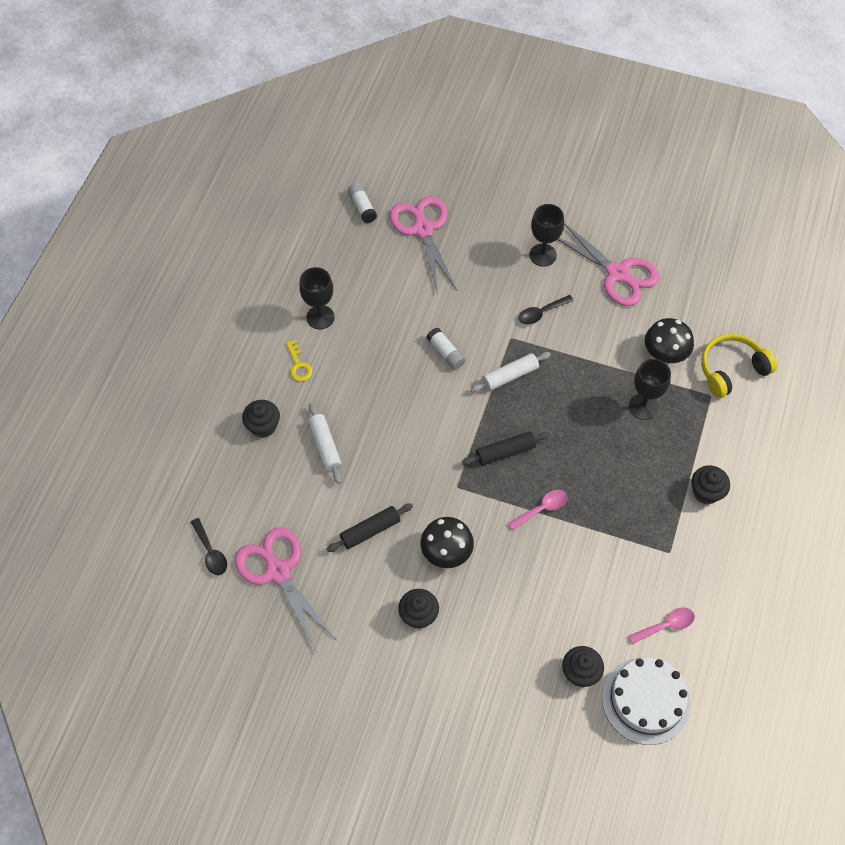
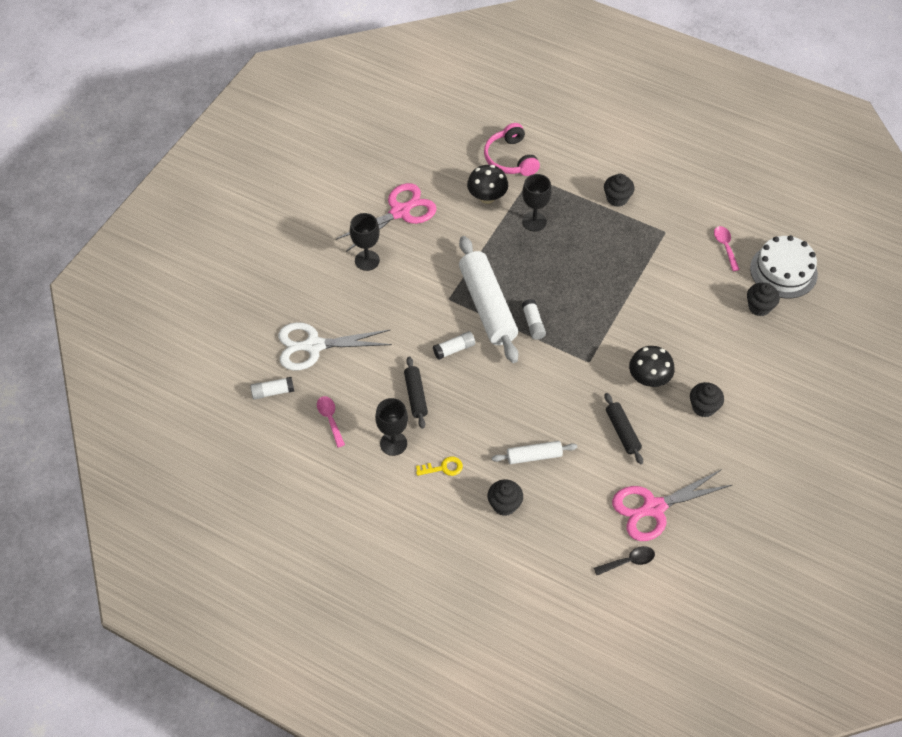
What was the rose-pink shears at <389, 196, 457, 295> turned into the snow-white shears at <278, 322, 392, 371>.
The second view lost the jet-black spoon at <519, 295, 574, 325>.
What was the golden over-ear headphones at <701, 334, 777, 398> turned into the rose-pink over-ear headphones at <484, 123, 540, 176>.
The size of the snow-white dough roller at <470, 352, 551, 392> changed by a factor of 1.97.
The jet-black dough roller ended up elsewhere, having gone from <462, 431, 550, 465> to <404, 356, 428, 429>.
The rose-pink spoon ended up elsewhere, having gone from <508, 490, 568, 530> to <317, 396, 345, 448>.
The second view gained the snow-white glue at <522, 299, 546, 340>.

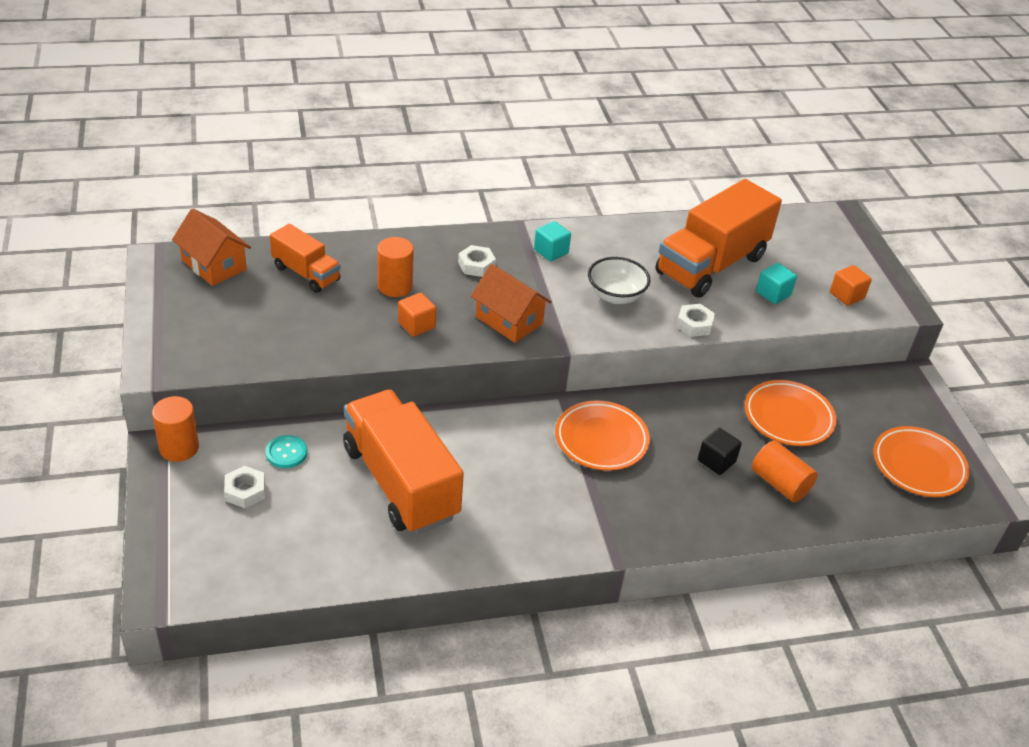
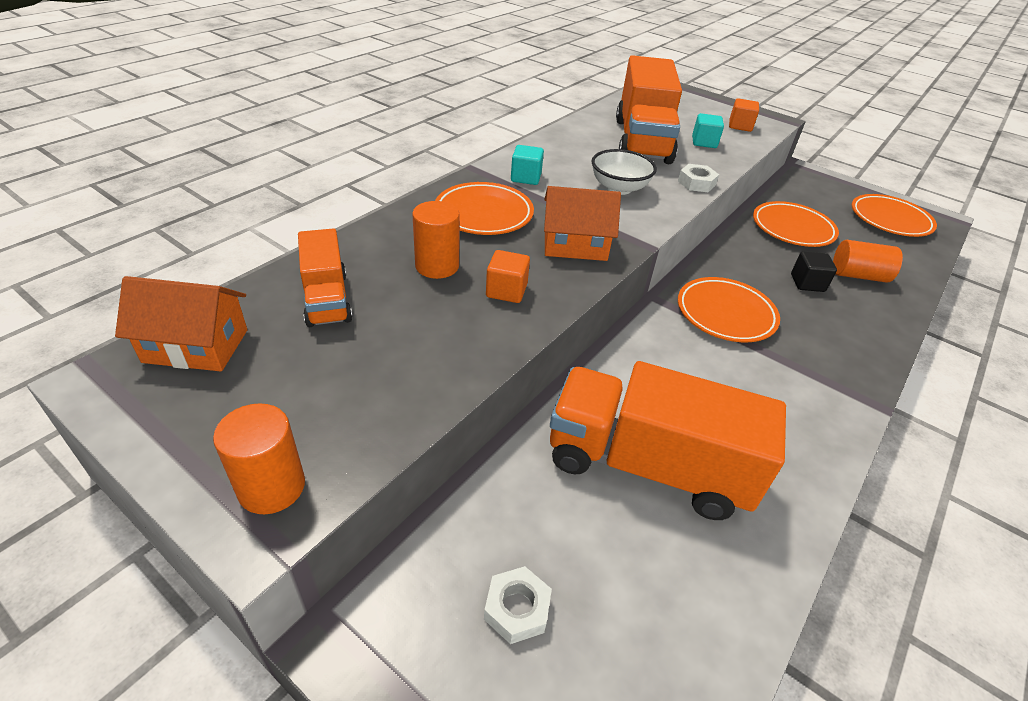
The bright orange lorry at <270, 224, 341, 293> ended up facing another way, 75 degrees clockwise from before.
Where the snow-white nut stood at <458, 245, 496, 277>, the bright orange flat dish came to stand at <435, 182, 534, 235>.
The bright orange cylinder ended up elsewhere, having gone from <152, 396, 199, 462> to <213, 403, 305, 514>.
The second view lost the aqua shirt button at <265, 435, 307, 468>.

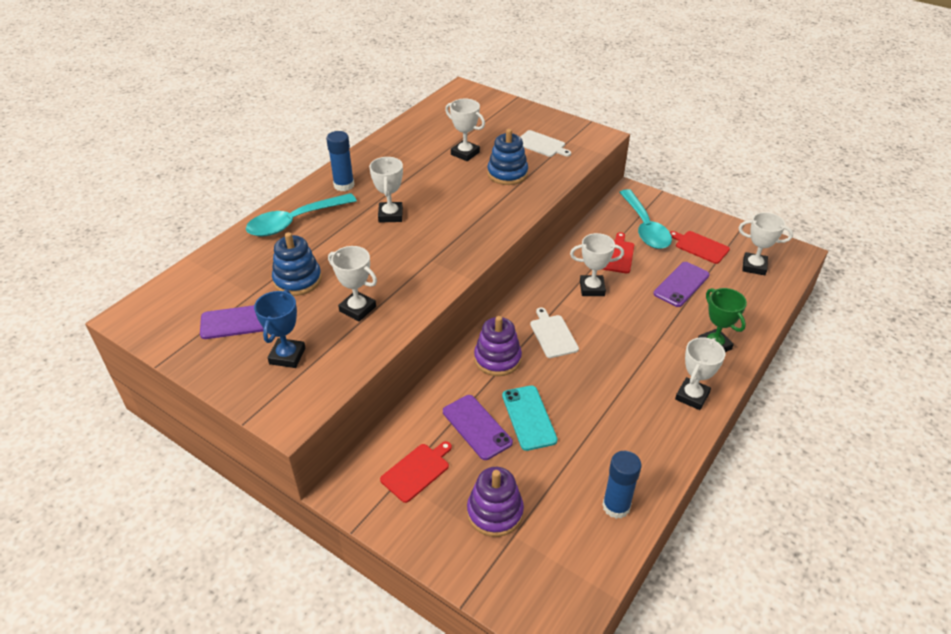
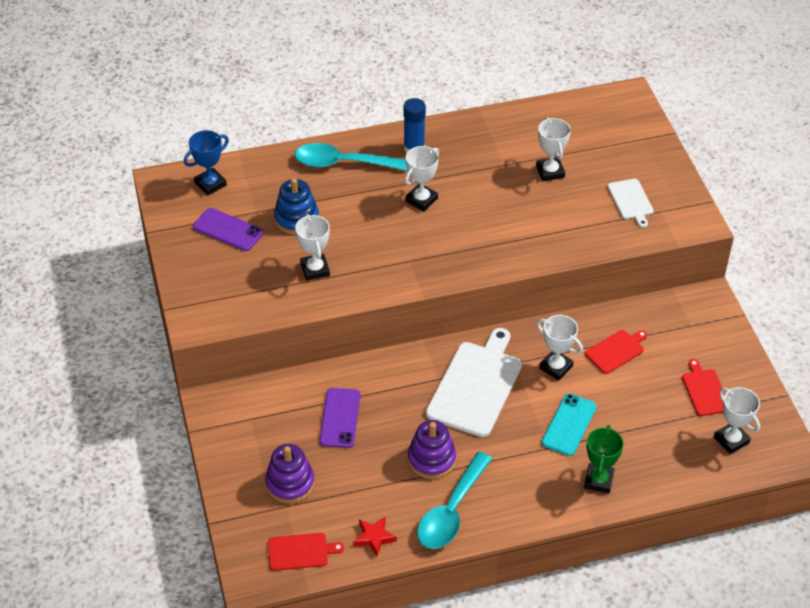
The second view lost the royal blue stacking toy at <487, 129, 528, 185>.
The aqua spoon ended up elsewhere, having gone from <619, 189, 672, 249> to <417, 452, 492, 549>.
The second view lost the violet smartphone at <653, 262, 710, 307>.
The royal blue prize cup ended up elsewhere, having gone from <254, 290, 305, 368> to <184, 130, 229, 195>.
The size of the snow-white chopping board at <530, 307, 579, 358> changed by a factor of 1.95.
The violet stacking toy ended up elsewhere, having gone from <474, 316, 522, 376> to <408, 420, 456, 479>.
The second view lost the snow-white prize cup at <675, 337, 725, 410>.
The aqua smartphone ended up elsewhere, having gone from <502, 385, 558, 451> to <542, 393, 597, 456>.
The scarlet chopping board ended up elsewhere, having gone from <380, 441, 452, 503> to <268, 533, 344, 571>.
Where the royal blue glue stood at <602, 450, 641, 519>, the scarlet star shape came to stand at <354, 517, 397, 556>.

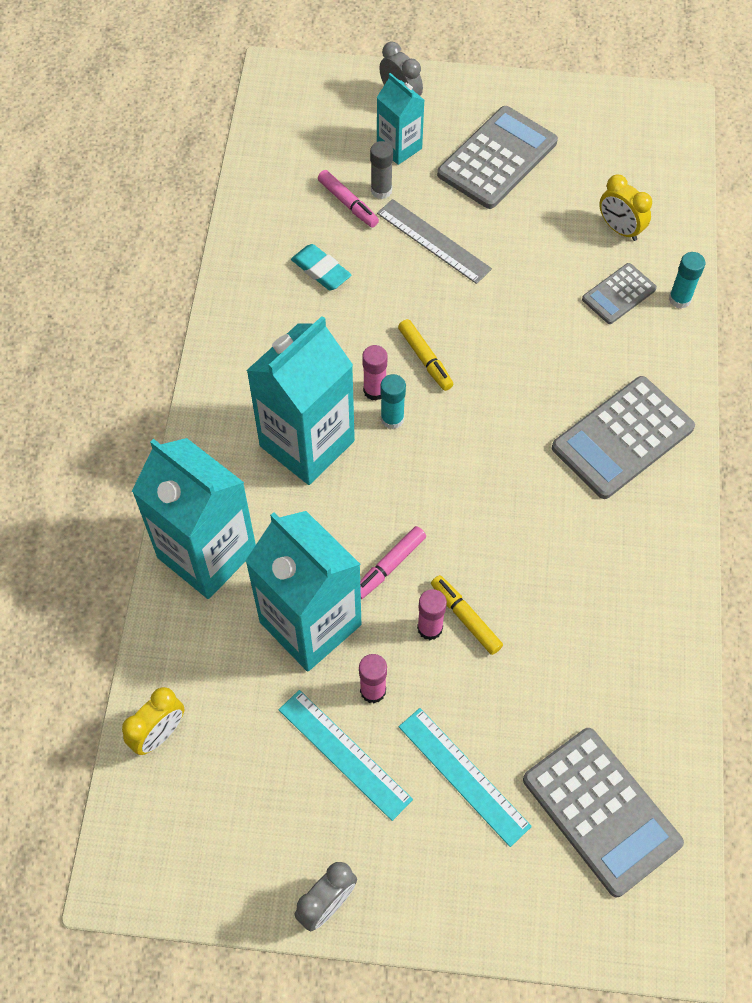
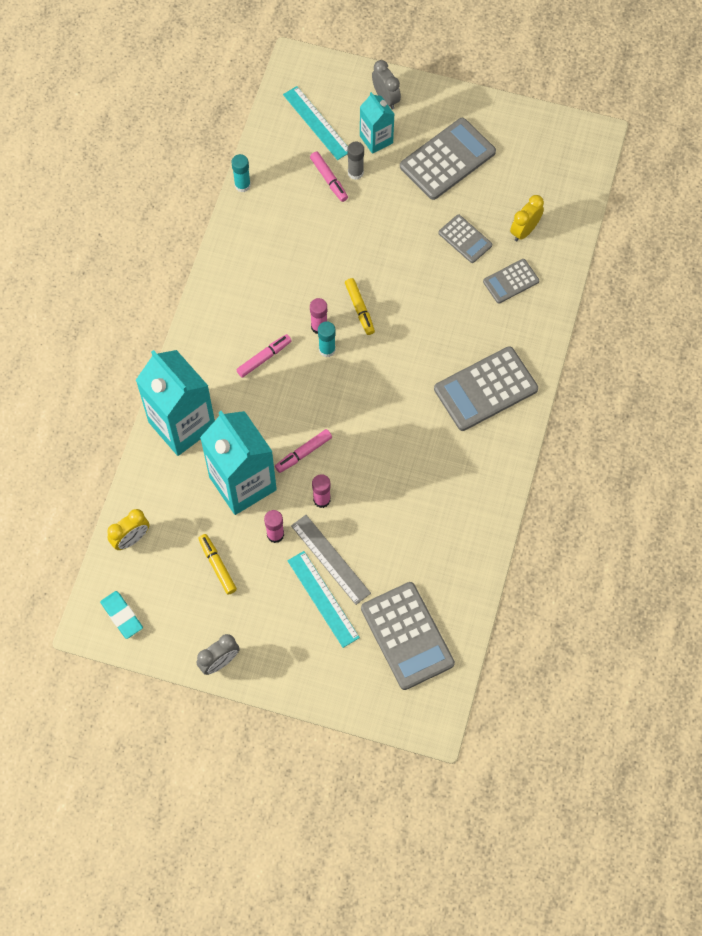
The golden bedside clock at <599, 175, 652, 241> ended up facing another way, 75 degrees clockwise from before.
The grey straightedge ended up elsewhere, having gone from <377, 199, 492, 284> to <291, 515, 371, 605>.
The aqua eraser ended up elsewhere, having gone from <291, 244, 352, 290> to <100, 591, 143, 639>.
The aqua glue ended up elsewhere, having gone from <669, 252, 705, 309> to <231, 154, 251, 192>.
Where the aqua carton stood at <246, 316, 355, 485>, the rose-pink marker came to stand at <236, 334, 292, 377>.
The golden marker ended up elsewhere, having gone from <431, 575, 503, 655> to <198, 534, 237, 595>.
The aqua straightedge ended up elsewhere, having gone from <279, 690, 413, 821> to <283, 86, 348, 160>.
The second view gained the grey calculator at <438, 214, 492, 263>.

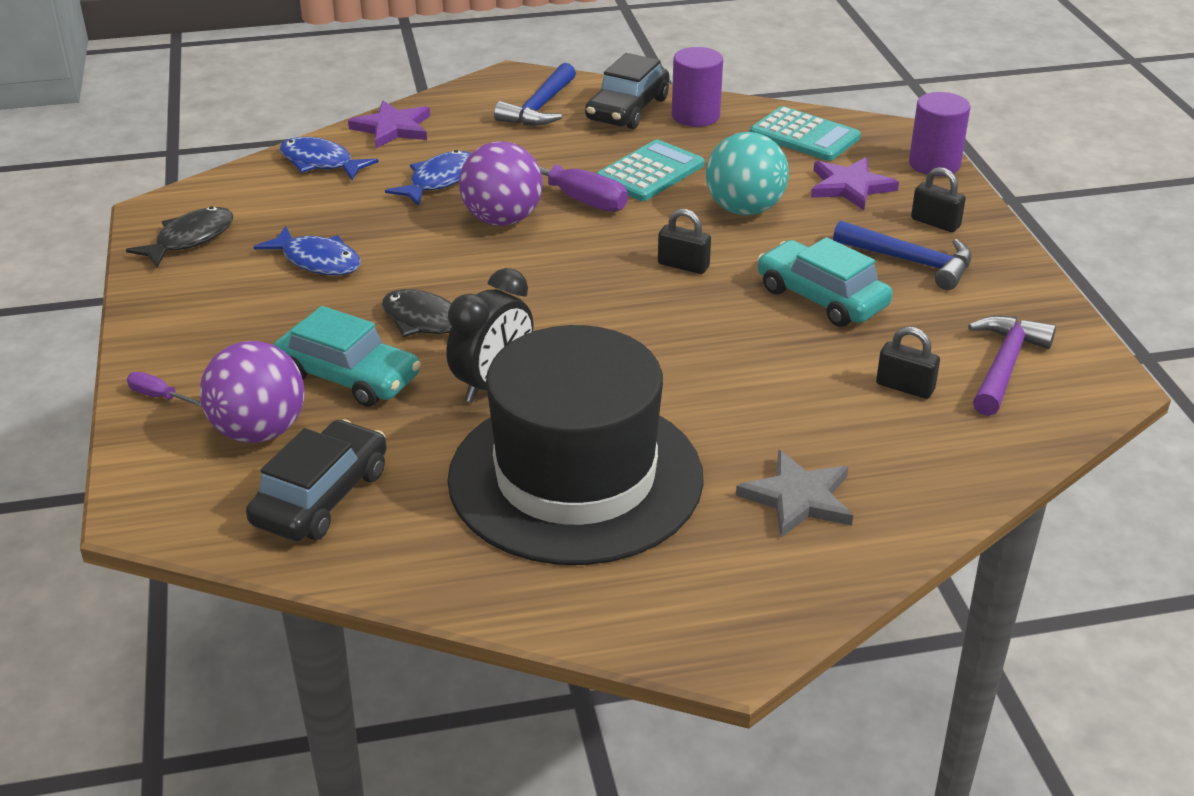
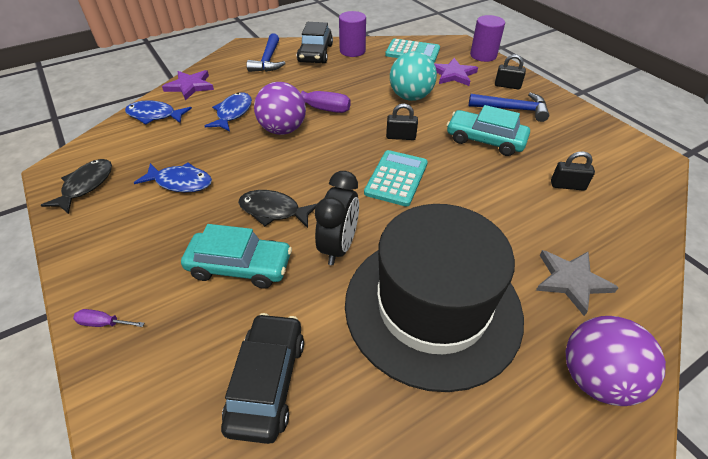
The aqua calculator ended up elsewhere, having gone from <596, 140, 704, 201> to <364, 150, 428, 207>.
The second view lost the violet claw hammer at <968, 316, 1056, 416>.
The violet ball ended up elsewhere, having gone from <200, 341, 305, 443> to <565, 316, 666, 406>.

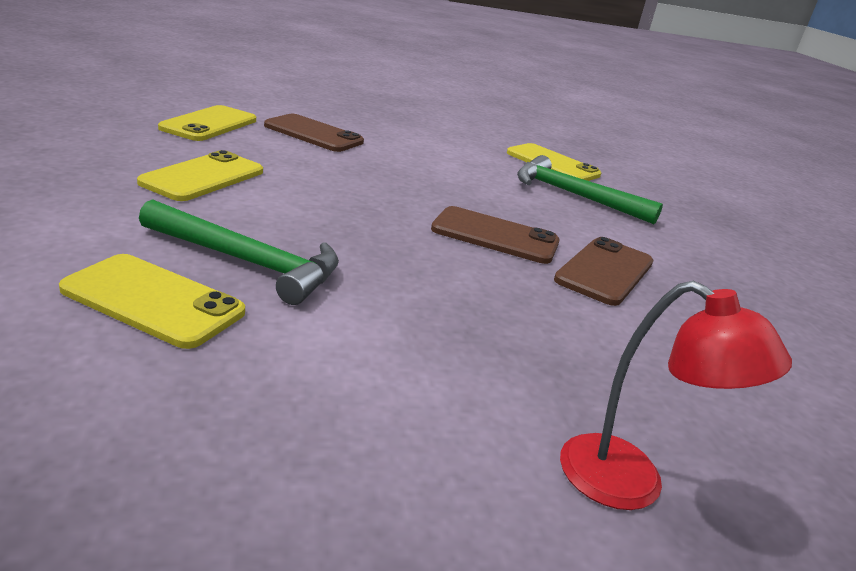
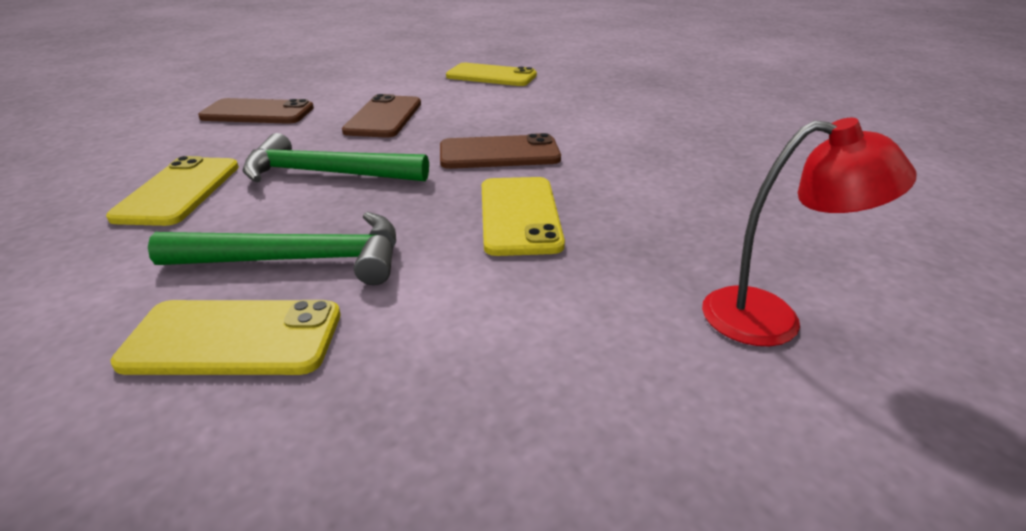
The golden smartphone ended up elsewhere, having gone from <158, 105, 256, 141> to <482, 177, 565, 256>.
The leaf-green claw hammer ended up elsewhere, having gone from <517, 155, 663, 224> to <242, 133, 429, 182>.
The brown smartphone ended up elsewhere, having gone from <554, 237, 653, 306> to <342, 94, 421, 138>.

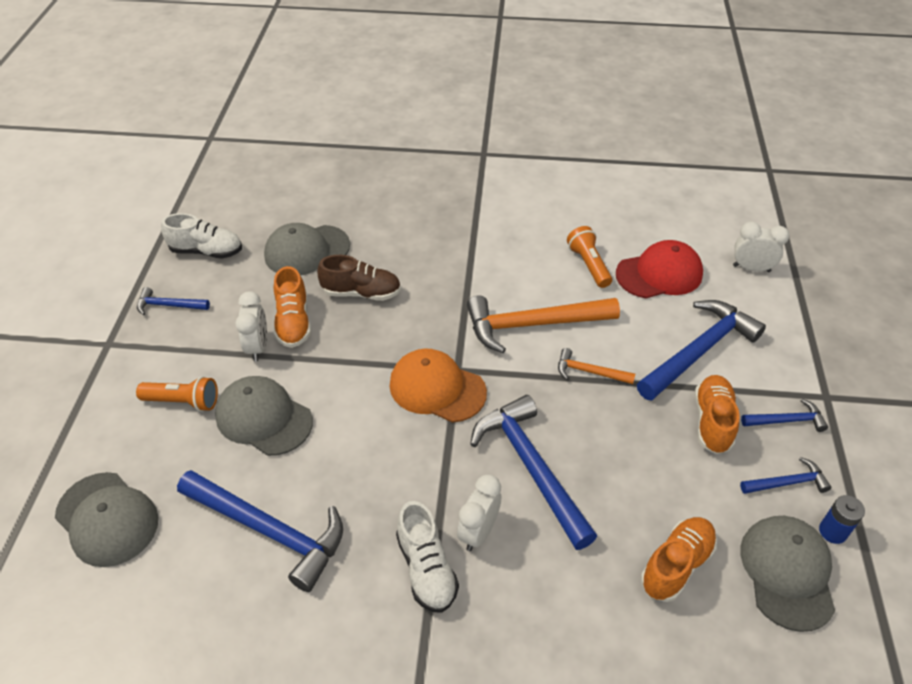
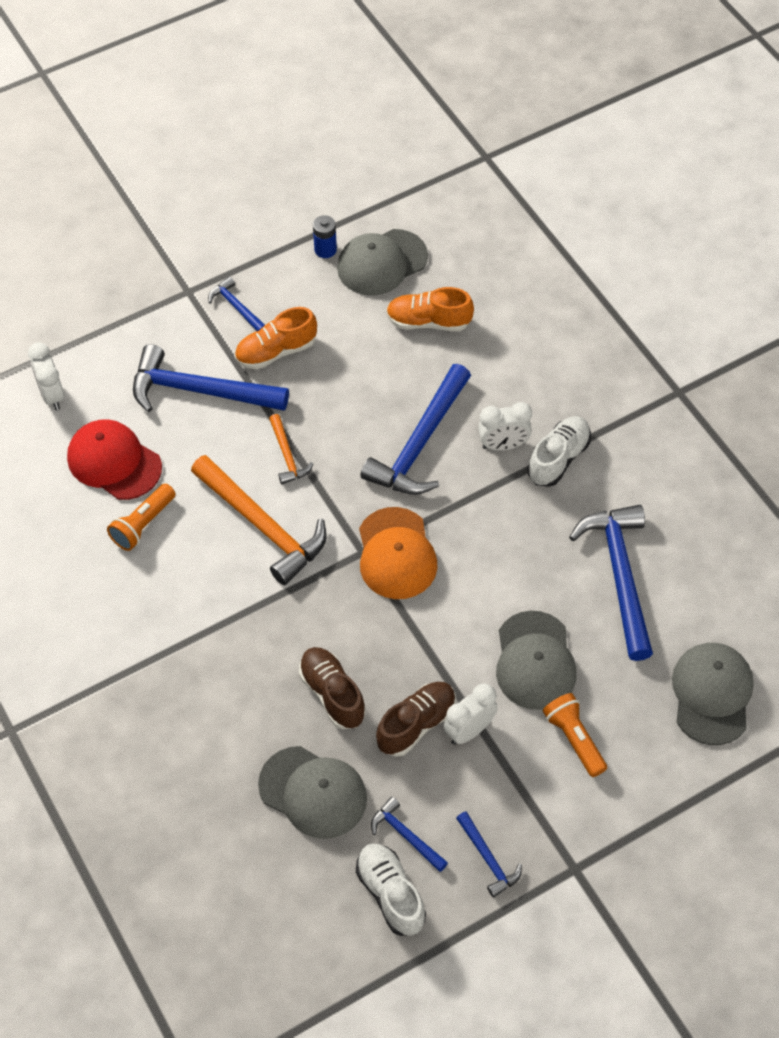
What was the bright orange shoe at <274, 266, 311, 348> turned into the brown shoe at <376, 682, 456, 757>.
The royal blue claw hammer ended up elsewhere, having gone from <740, 457, 831, 494> to <371, 797, 448, 872>.

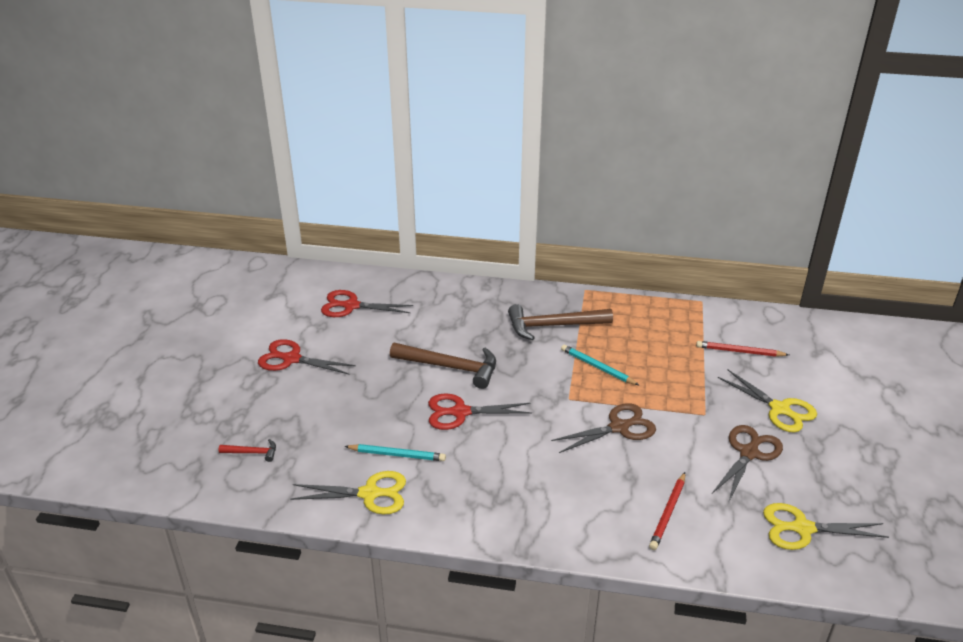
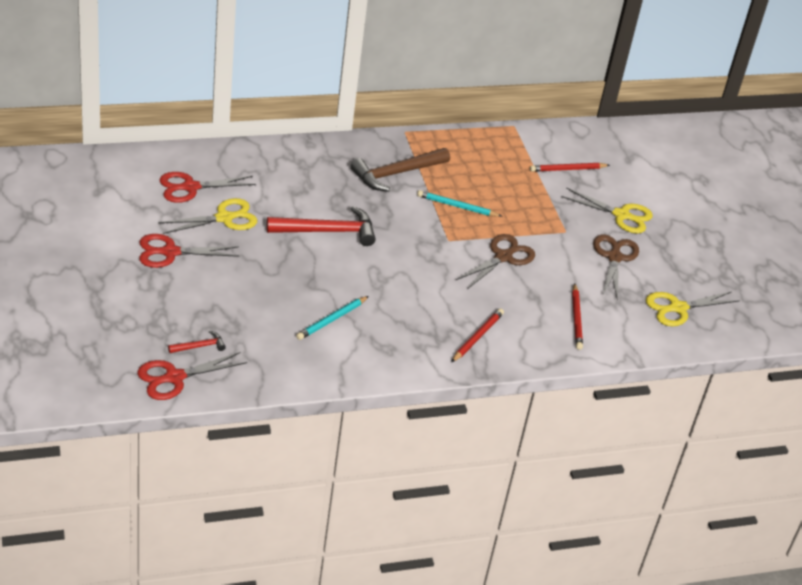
What was the brown claw hammer at <390, 343, 496, 389> turned into the scarlet claw hammer at <267, 206, 376, 246>.
The scarlet shears ended up elsewhere, having gone from <428, 393, 532, 430> to <137, 352, 247, 400>.
The aqua lead pencil at <344, 444, 446, 461> ended up facing another way, 150 degrees clockwise from before.
The golden shears ended up elsewhere, having gone from <290, 471, 406, 515> to <158, 198, 257, 234>.
The second view gained the scarlet lead pencil at <451, 308, 504, 362>.

